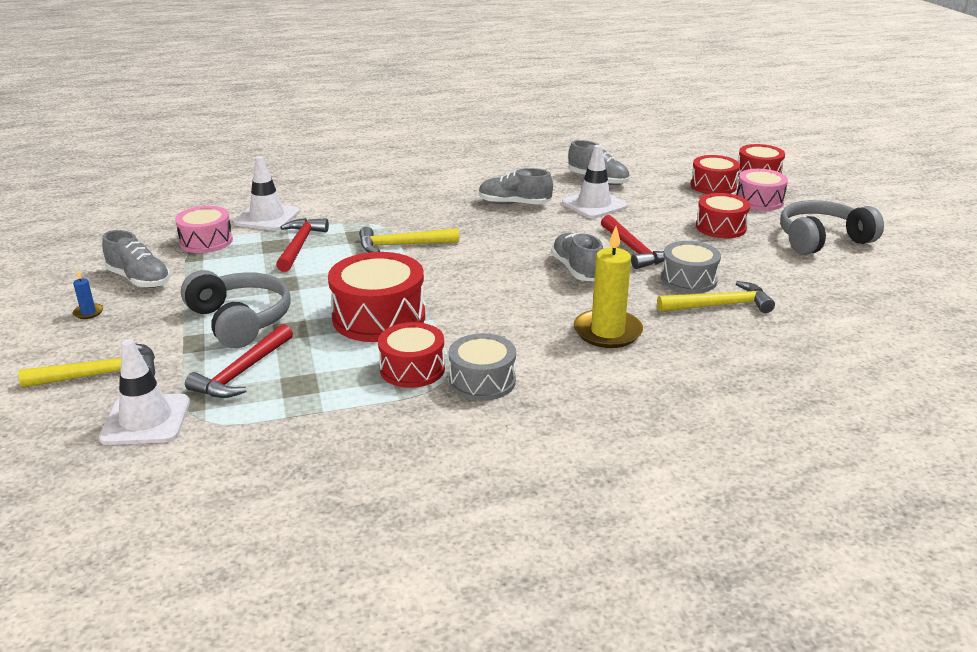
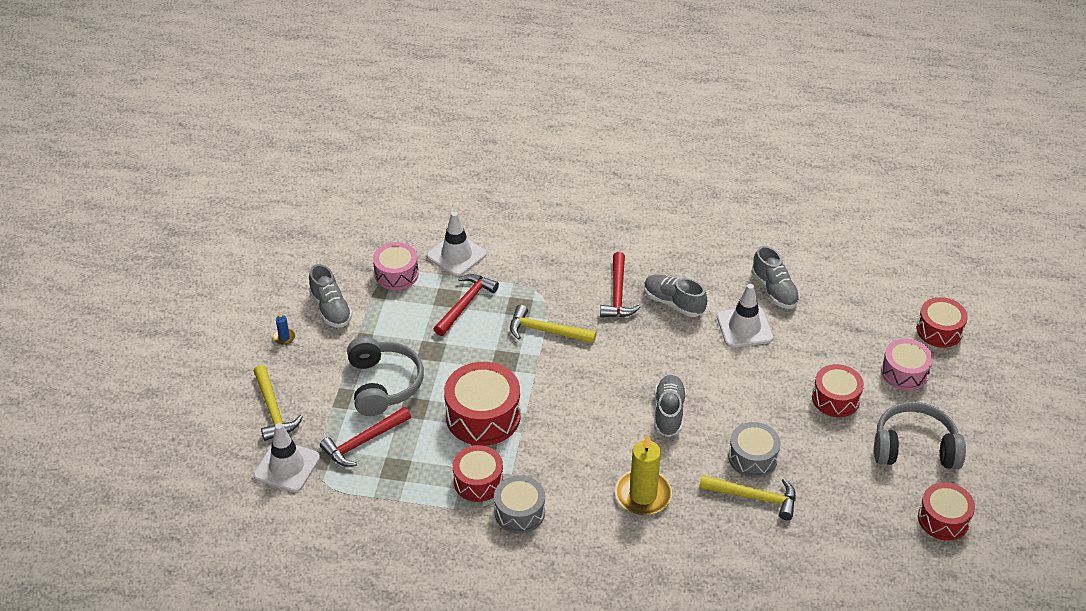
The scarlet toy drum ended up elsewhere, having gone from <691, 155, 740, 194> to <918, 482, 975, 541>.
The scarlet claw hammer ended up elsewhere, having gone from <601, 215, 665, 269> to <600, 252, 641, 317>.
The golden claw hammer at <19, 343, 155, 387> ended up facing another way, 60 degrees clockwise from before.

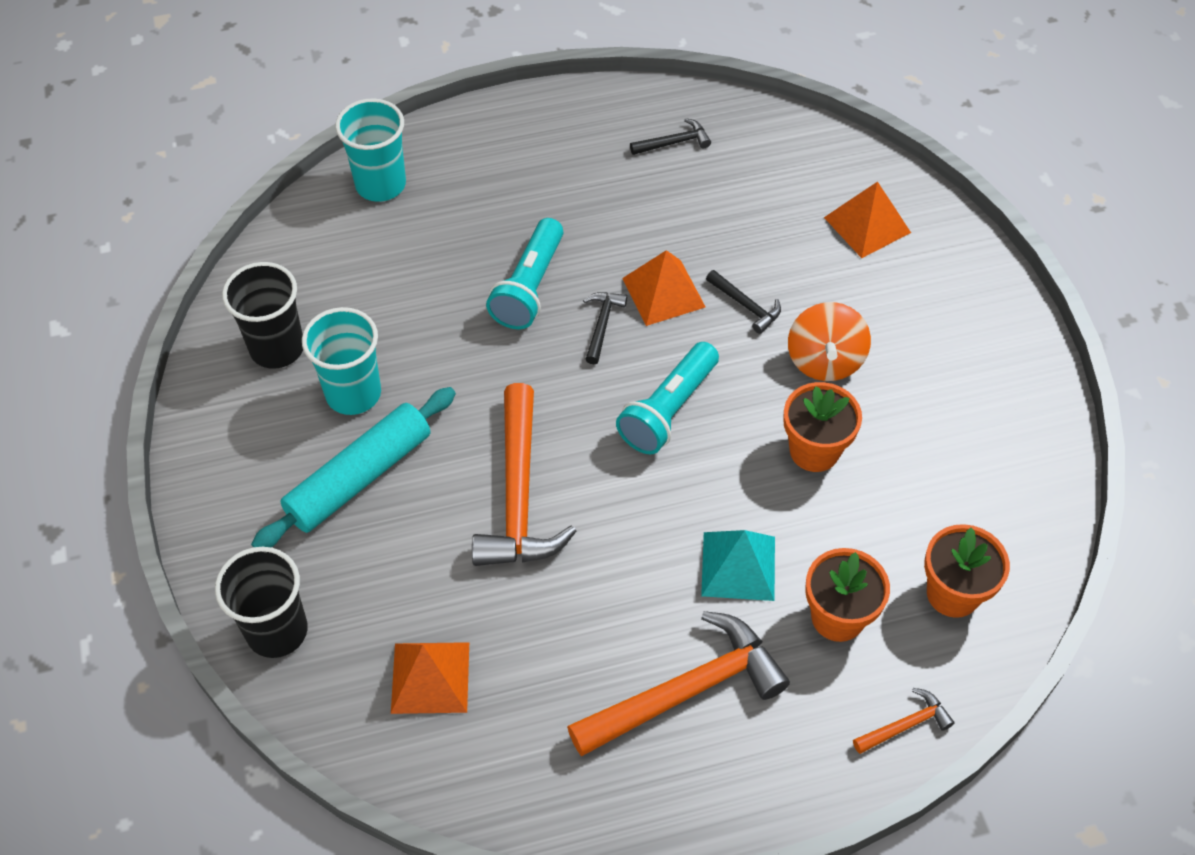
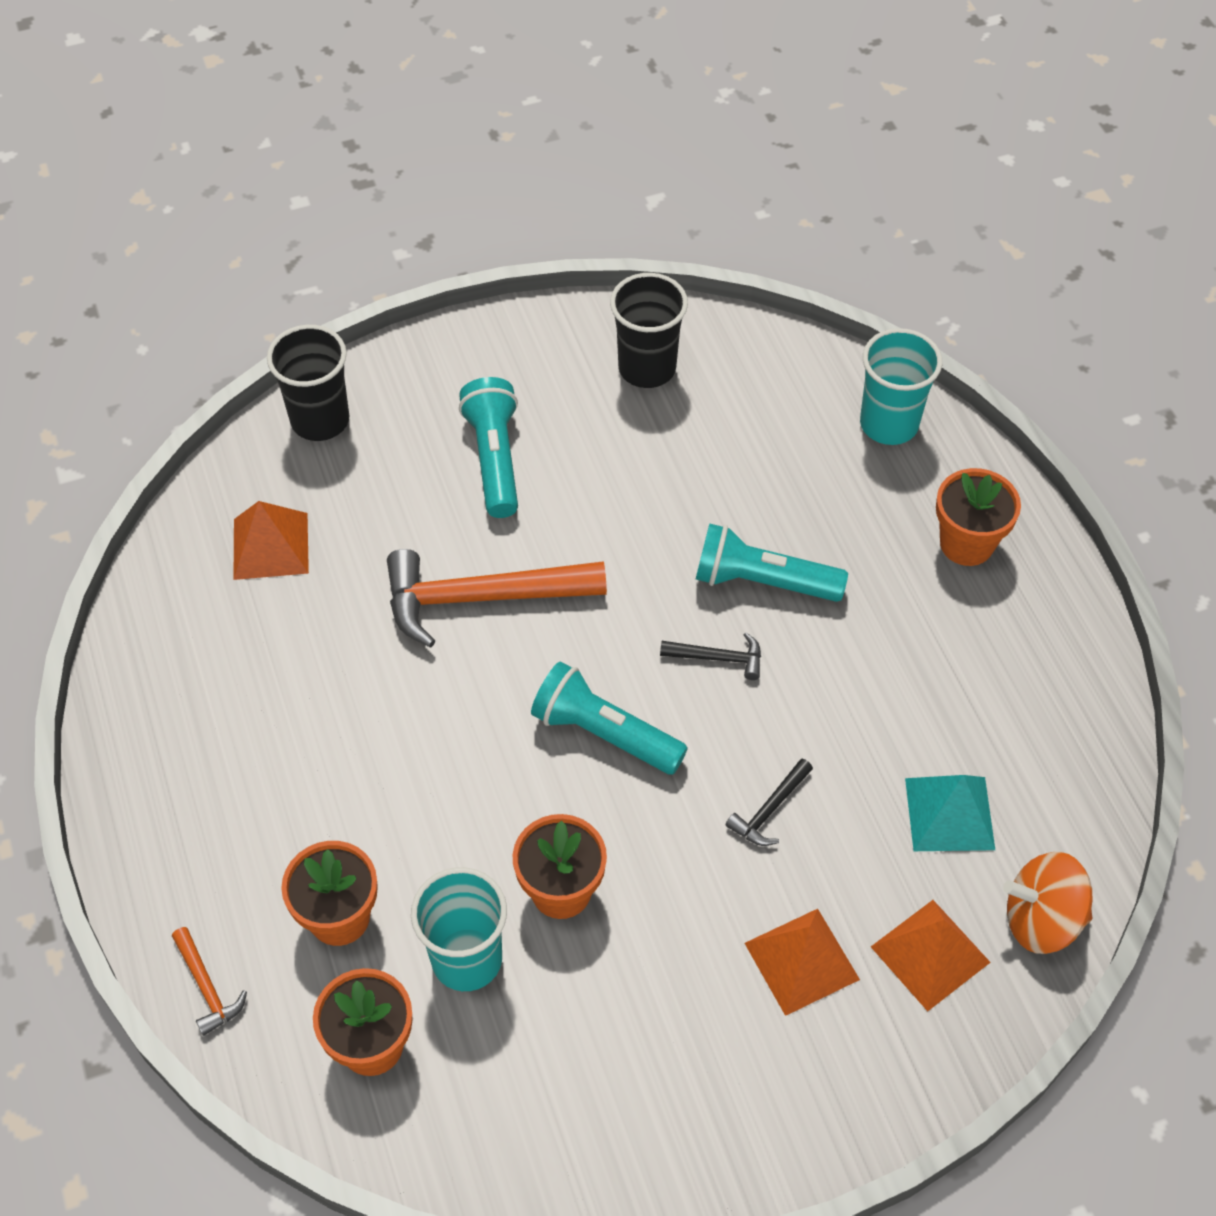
The second view lost the jet-black claw hammer at <630, 118, 711, 155>.
The bright orange solid pyramid ended up elsewhere, having gone from <622, 250, 705, 326> to <744, 909, 860, 1016>.
The bright orange spinning top ended up elsewhere, having gone from <788, 302, 871, 381> to <1003, 852, 1092, 954>.
The aqua tumbler ended up elsewhere, having gone from <302, 307, 381, 415> to <411, 867, 507, 991>.
Where the aqua dough roller stood at <251, 387, 456, 548>, the aqua flashlight came to stand at <459, 377, 518, 518>.
The aqua solid pyramid ended up elsewhere, having gone from <701, 530, 775, 601> to <905, 775, 995, 851>.
The second view lost the bright orange claw hammer at <567, 611, 790, 757>.
The second view gained the bright orange plant pot at <936, 468, 1021, 566>.

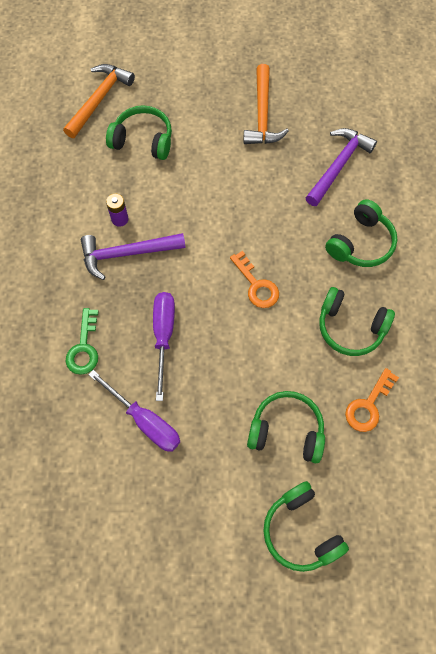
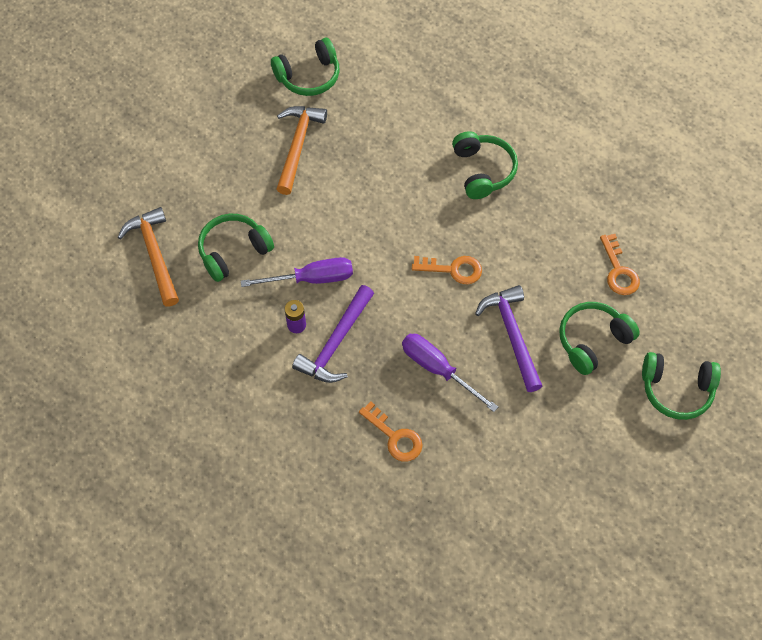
The bright orange claw hammer at <243, 64, 289, 144> ended up facing another way, 120 degrees counterclockwise from before.
The violet claw hammer ended up elsewhere, having gone from <306, 128, 377, 206> to <475, 285, 543, 392>.
The leaf-green over-ear headphones ended up elsewhere, having gone from <319, 287, 395, 356> to <271, 38, 340, 96>.
What was the leaf-green door key at <65, 308, 98, 375> turned into the bright orange door key at <359, 401, 423, 462>.
The violet hand screwdriver ended up elsewhere, having gone from <88, 370, 180, 452> to <241, 257, 353, 287>.

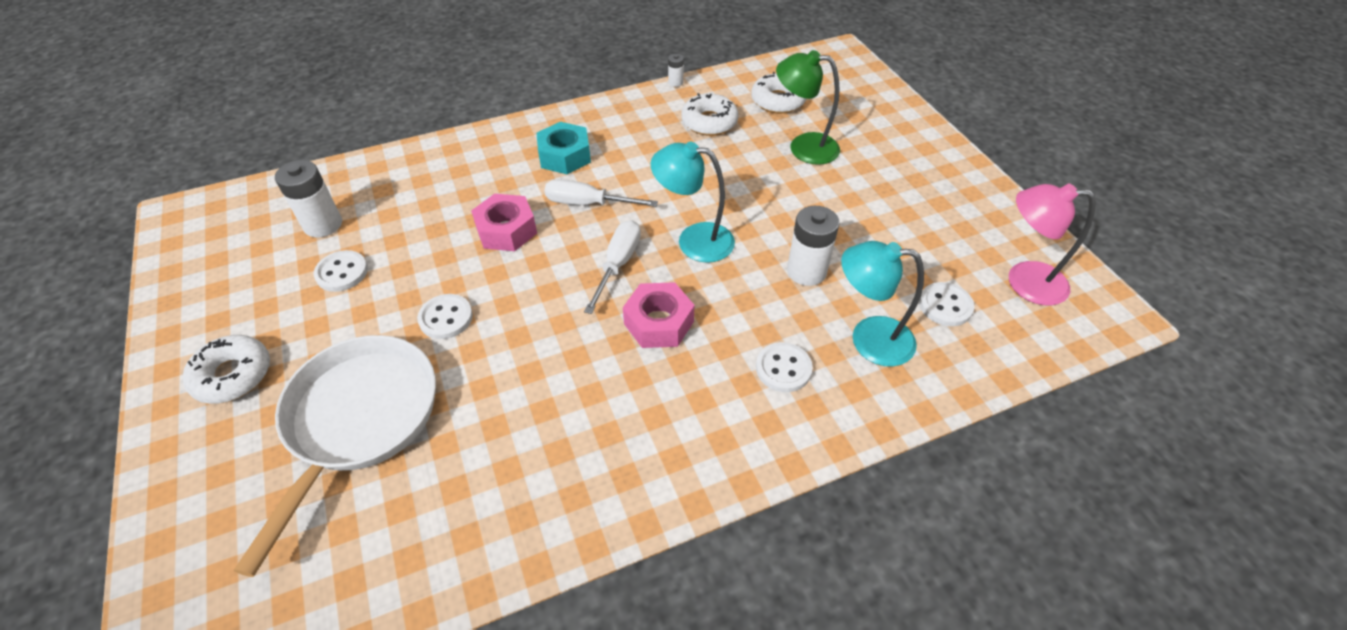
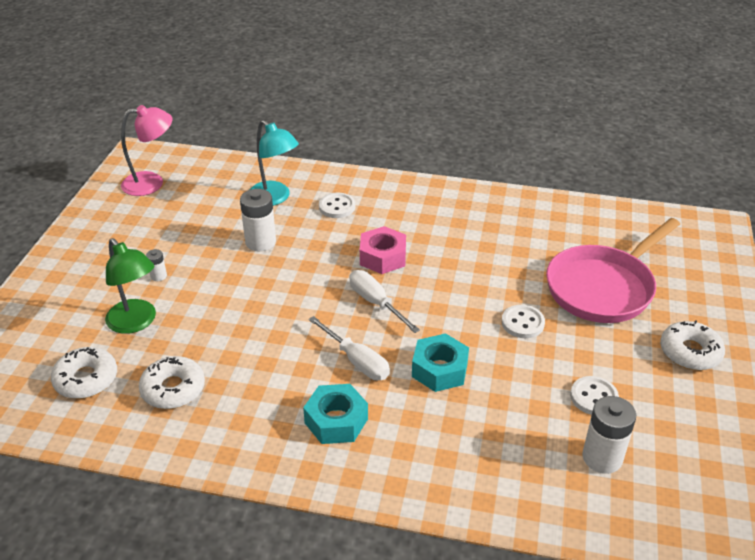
The snow-white AA battery ended up elsewhere, having gone from <668, 54, 684, 87> to <146, 249, 167, 281>.
The second view lost the aqua reading lamp at <651, 142, 735, 263>.
The rose-pink reading lamp at <1009, 183, 1096, 306> ended up facing another way, 60 degrees counterclockwise from before.
What was the rose-pink nut at <471, 194, 537, 251> turned into the aqua nut at <412, 333, 469, 392>.
The snow-white hand screwdriver at <584, 220, 641, 314> ended up facing another way, 90 degrees clockwise from before.
The second view lost the snow-white shirt button at <919, 282, 974, 326>.
What was the snow-white pan at <233, 335, 436, 577> turned into the rose-pink pan at <546, 218, 680, 323>.

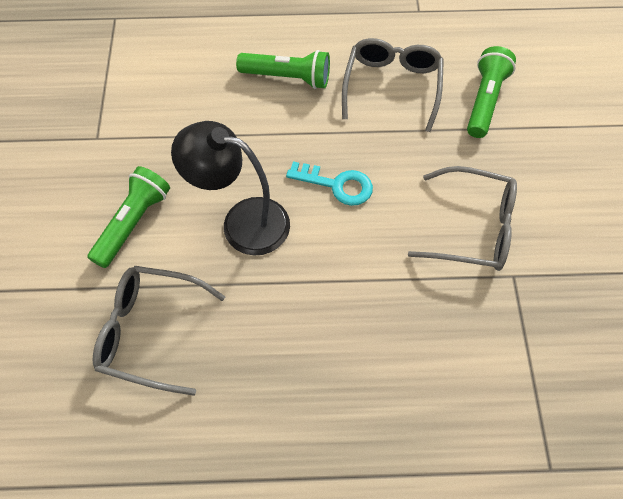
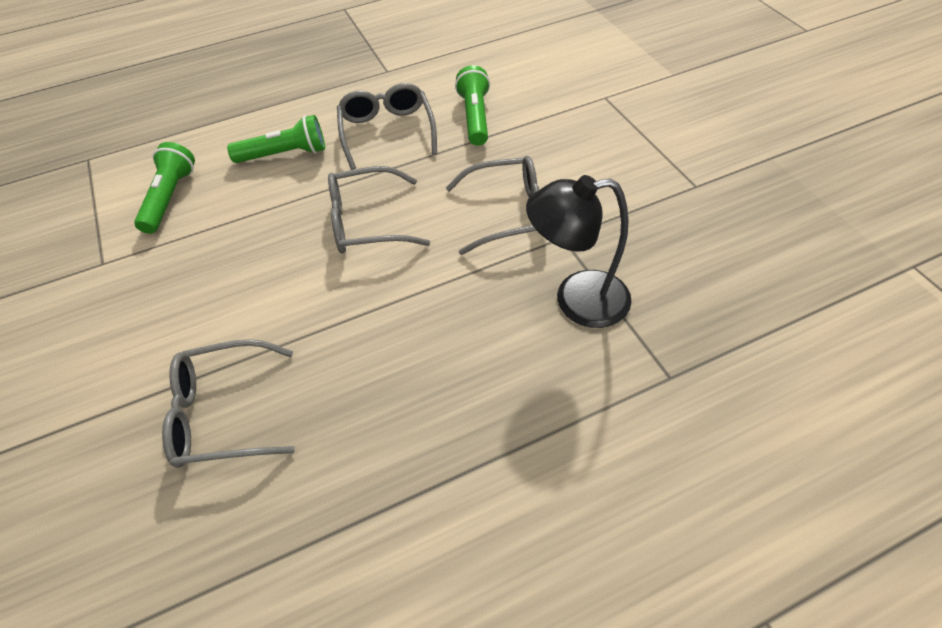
The jet-black reading lamp ended up elsewhere, having gone from <171, 121, 290, 255> to <526, 175, 632, 328>.
Where the aqua door key stood at <286, 161, 373, 206>, the grey glasses came to stand at <328, 166, 430, 253>.
The leaf-green flashlight ended up elsewhere, having gone from <87, 166, 170, 268> to <134, 142, 195, 234>.

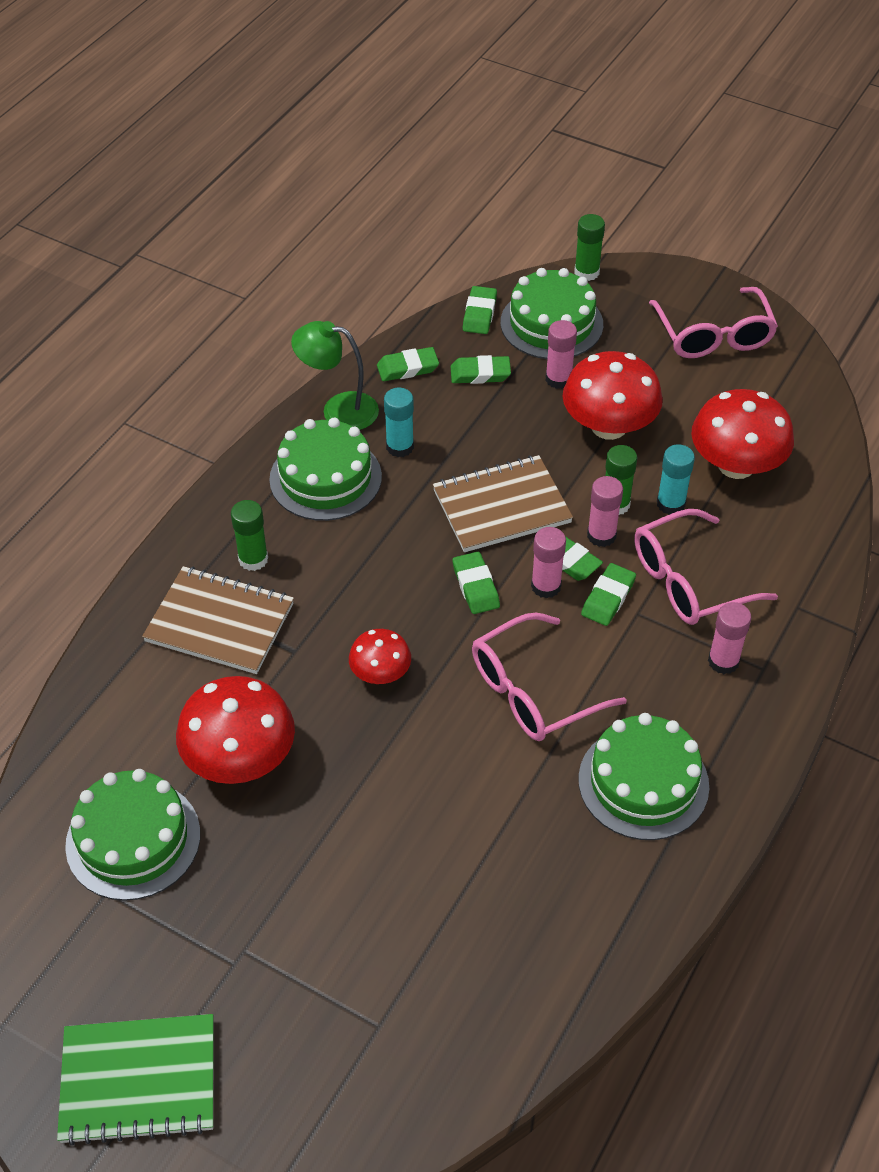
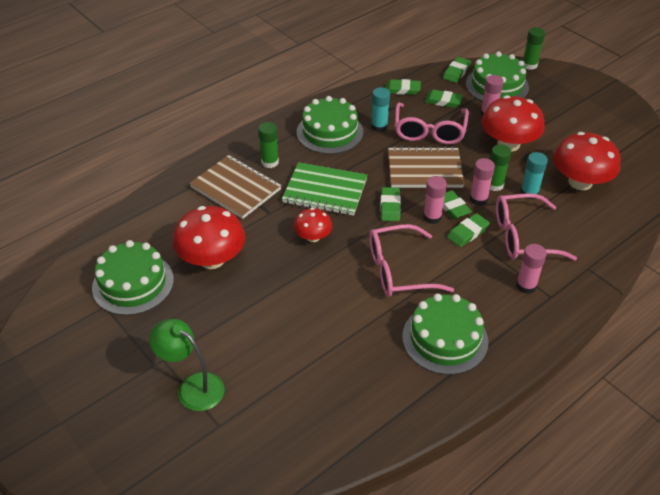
The rose-pink glasses ended up elsewhere, having gone from <649, 287, 778, 358> to <395, 103, 469, 144>.
The leaf-green reading lamp ended up elsewhere, having gone from <291, 321, 379, 430> to <149, 319, 224, 411>.
The leaf-green notebook ended up elsewhere, having gone from <57, 1014, 213, 1146> to <282, 162, 367, 216>.

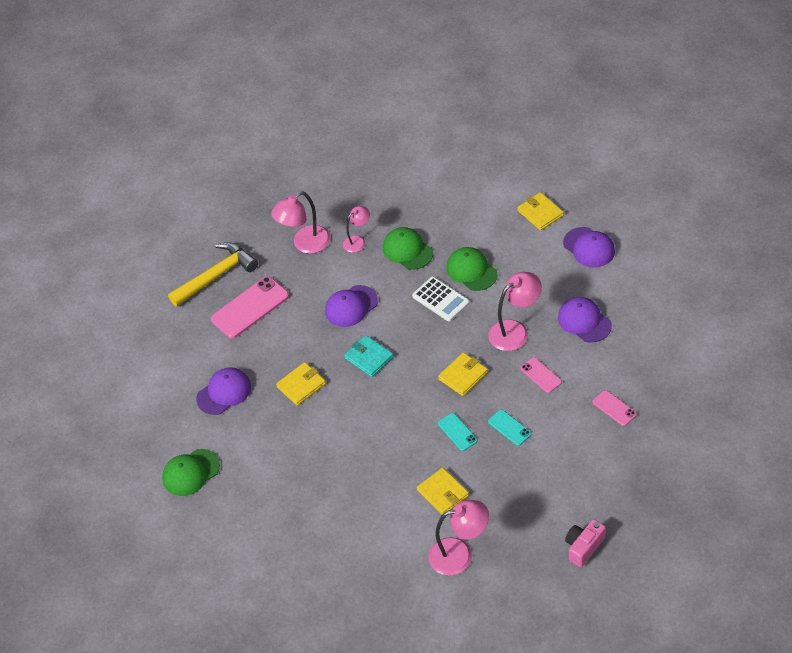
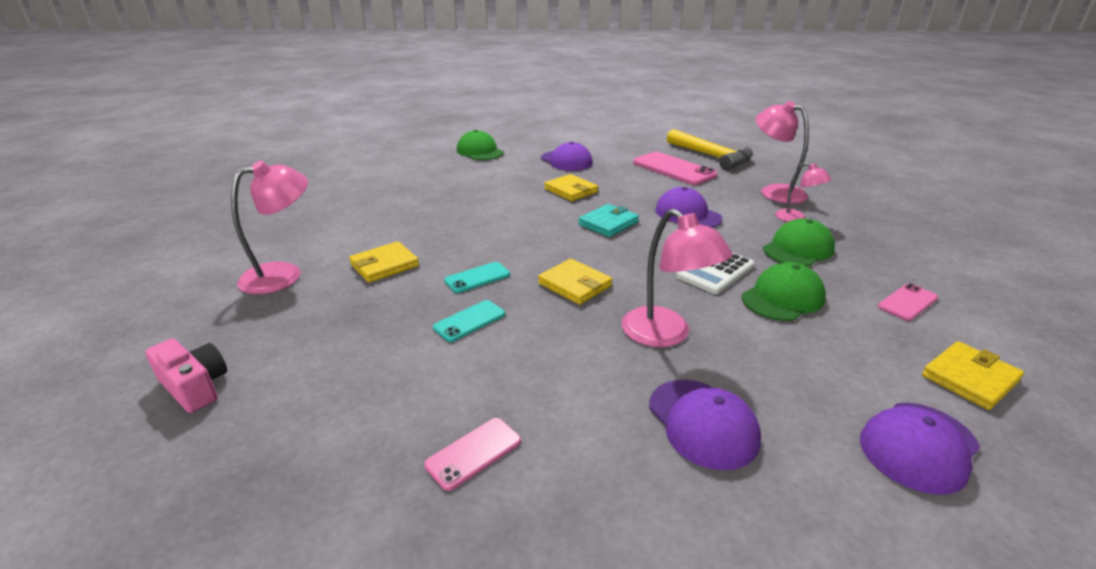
The violet peaked cap at <558, 297, 612, 343> ended up facing another way, 105 degrees clockwise from before.
The rose-pink smartphone ended up elsewhere, having gone from <520, 357, 562, 393> to <878, 283, 938, 321>.
The rose-pink reading lamp at <428, 500, 489, 576> ended up facing another way, 120 degrees counterclockwise from before.

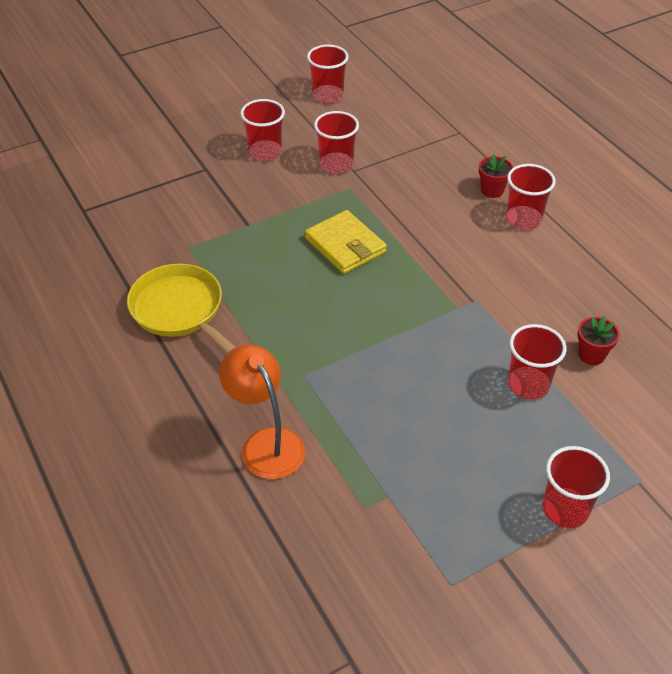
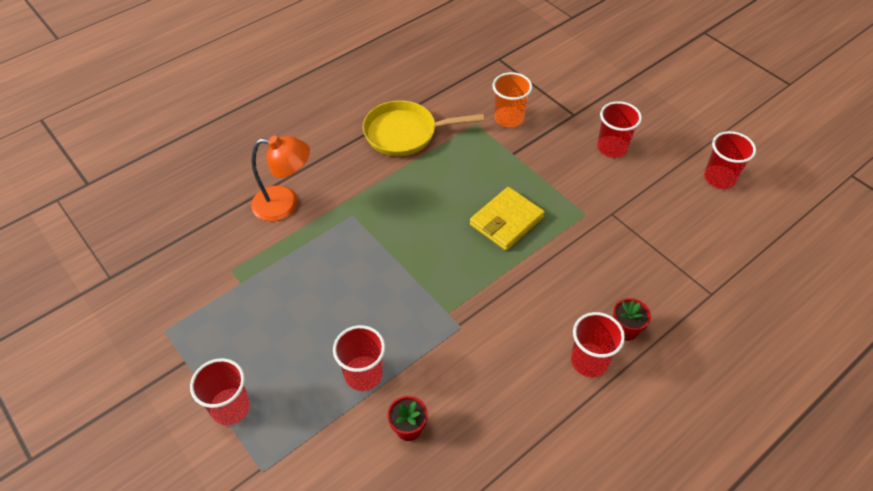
The second view lost the scarlet tumbler at <314, 111, 359, 174>.
The golden pan at <127, 264, 236, 353> ended up facing another way, 135 degrees counterclockwise from before.
The bright orange reading lamp at <219, 345, 305, 479> ended up facing another way, 45 degrees clockwise from before.
The second view gained the bright orange tumbler at <492, 72, 532, 127>.

